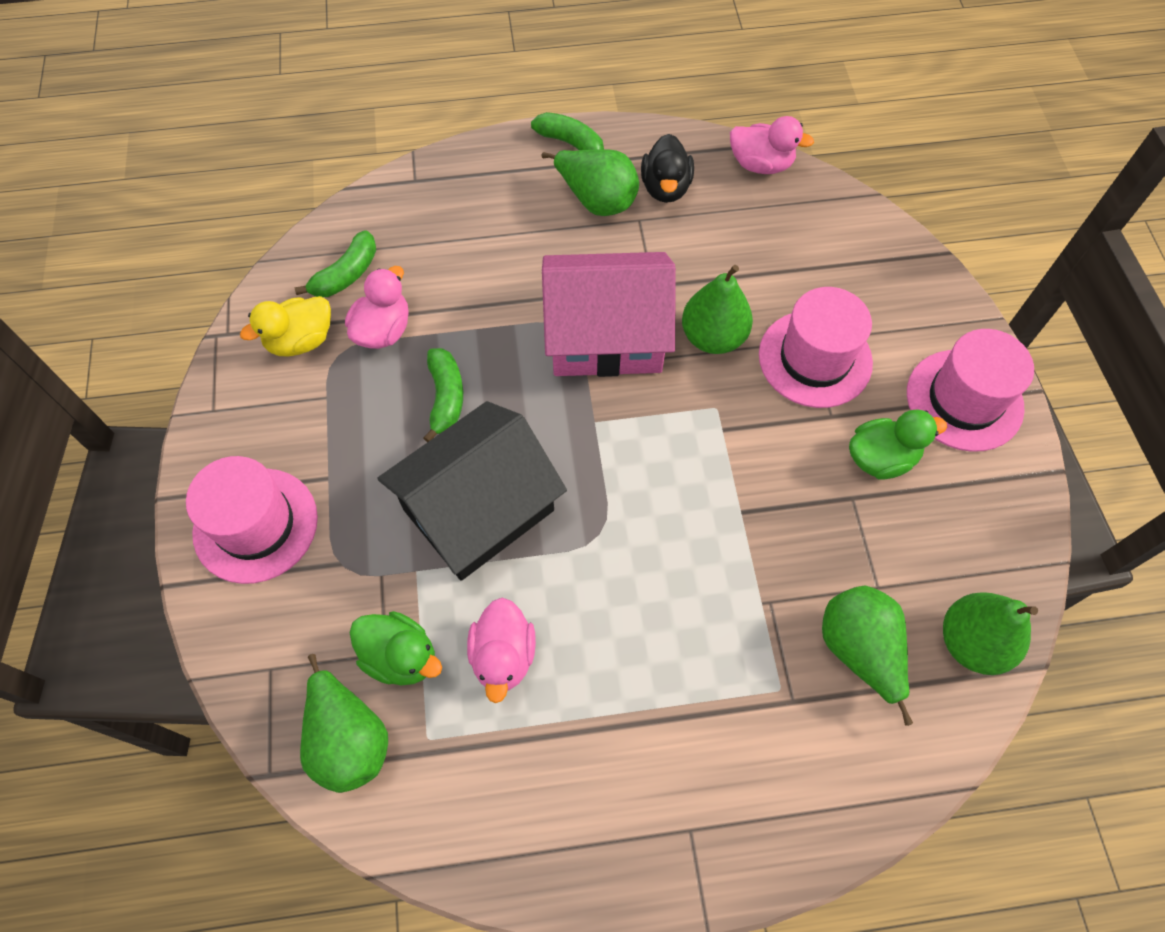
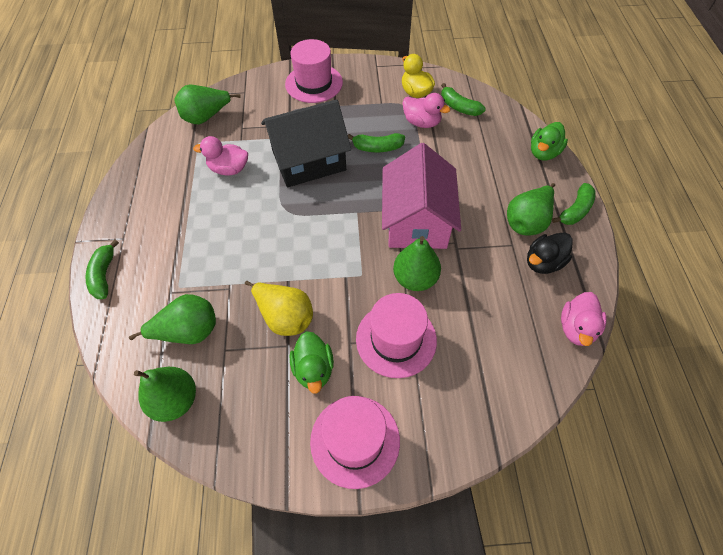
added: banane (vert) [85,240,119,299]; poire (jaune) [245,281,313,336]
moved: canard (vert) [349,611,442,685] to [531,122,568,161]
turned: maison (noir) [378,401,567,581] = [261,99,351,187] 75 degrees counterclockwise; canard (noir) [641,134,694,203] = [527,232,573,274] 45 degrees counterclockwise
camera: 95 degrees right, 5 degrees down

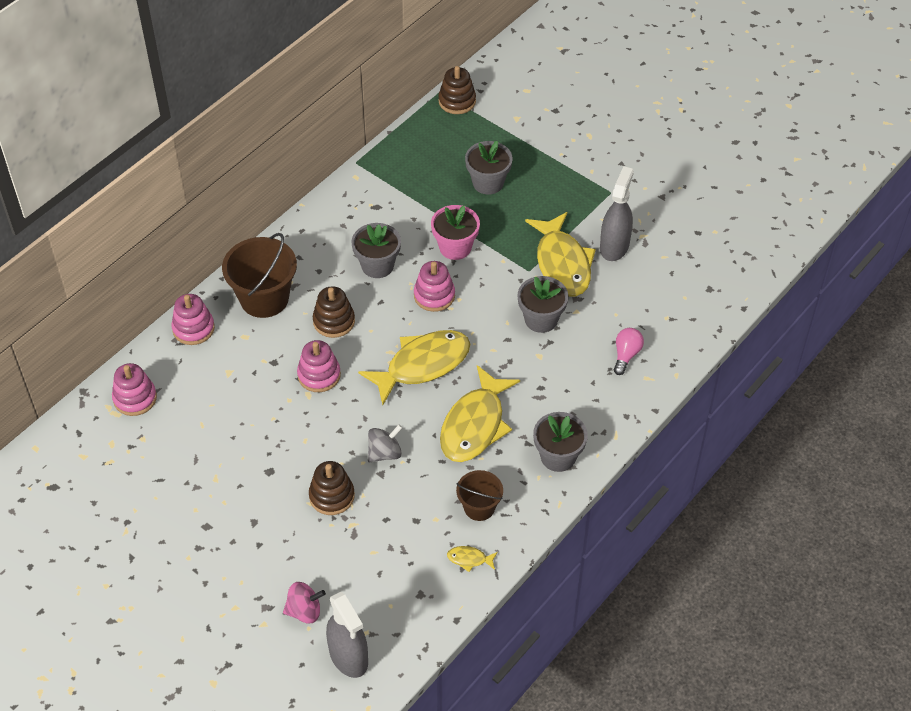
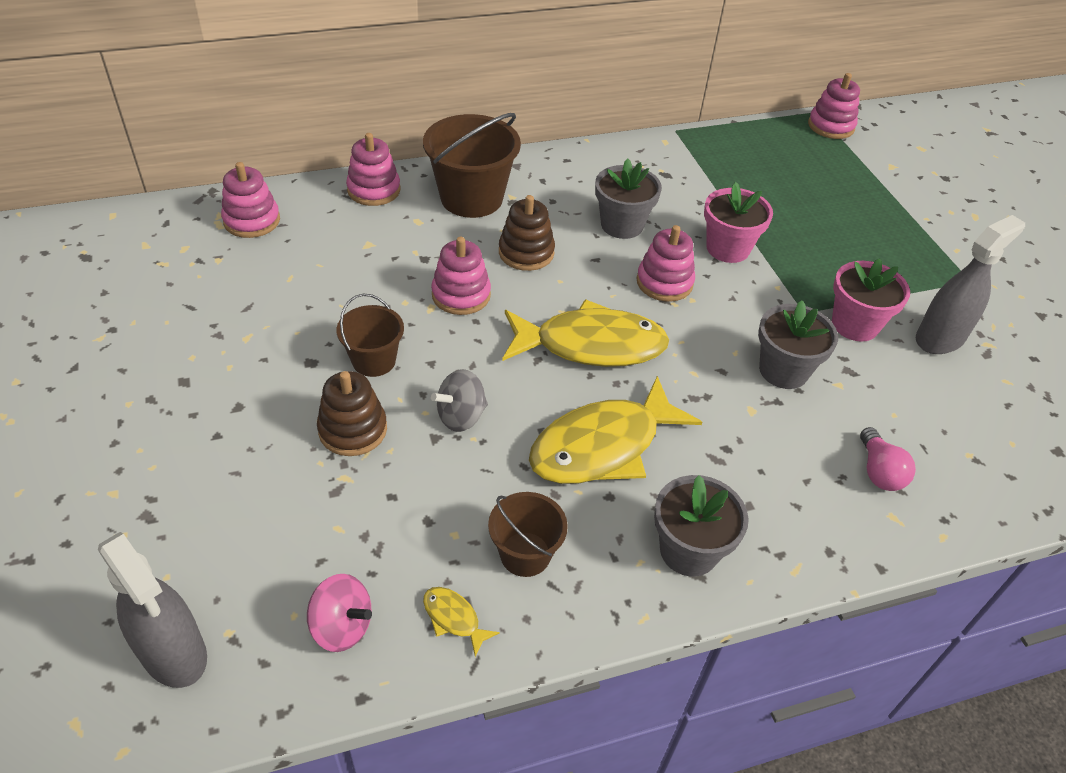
removed: pot de fleurs (gris) [465,141,513,194]
added: seau (marron) [336,293,404,377]
moved: toupie (rose) [283,582,326,623] to [307,574,372,652]
replaced: poisson (jaune) [525,212,596,297] to pot de fleurs (rose) [832,258,910,342]
recoloured: jouet à empiler (marron) [438,66,476,114] to jouet à empiler (rose) [808,73,860,139]
turned: vaporisateur (gris) [326,592,368,678] = [98,532,207,688] 45 degrees counterclockwise; toupie (gris) [368,425,403,462] = [431,369,488,432] 150 degrees clockwise; ampoule (rose) [614,328,644,375] = [860,427,916,491] 120 degrees clockwise
camera: 30 degrees right, 5 degrees down

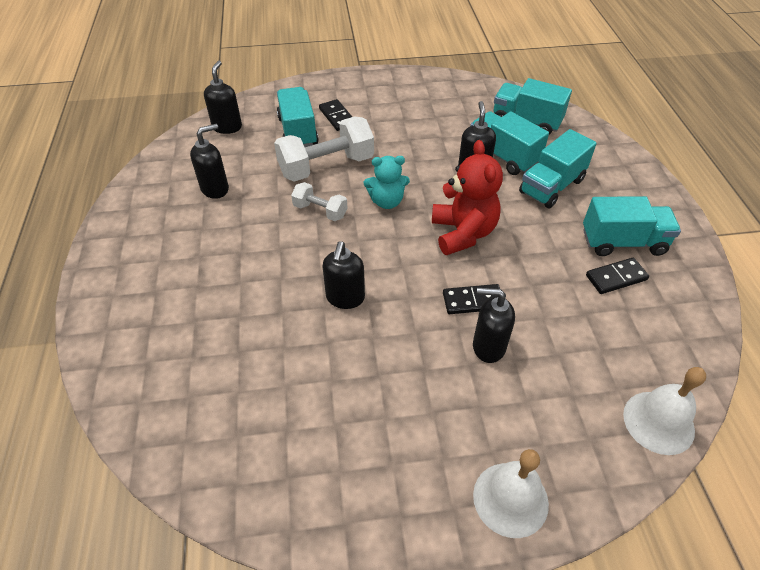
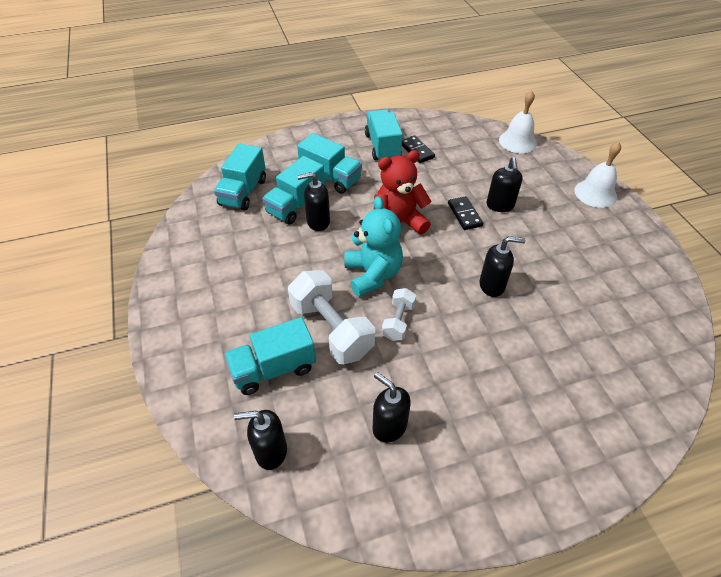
removed: domino (noir) [319,99,352,131]
resized: ours en peluche (turquoise) [364,156,410,209] = [344,196,403,297] x1.53
camera: 100 degrees left, 0 degrees up

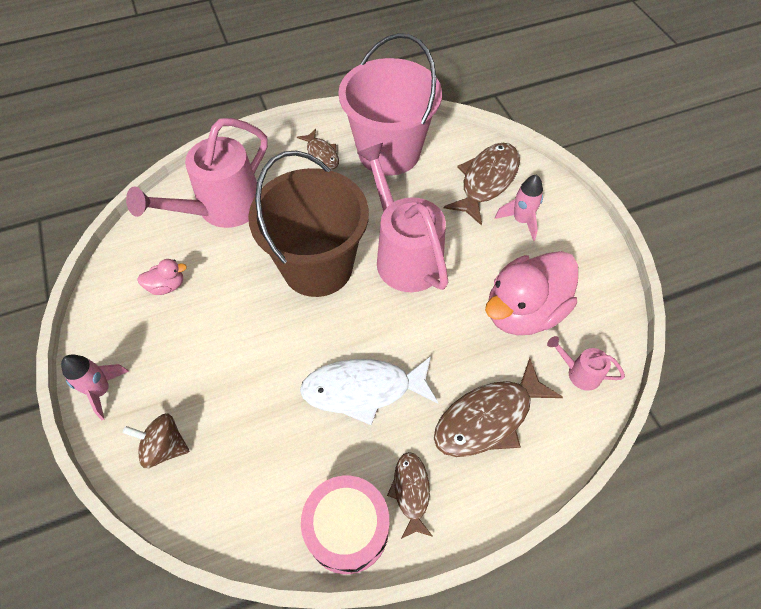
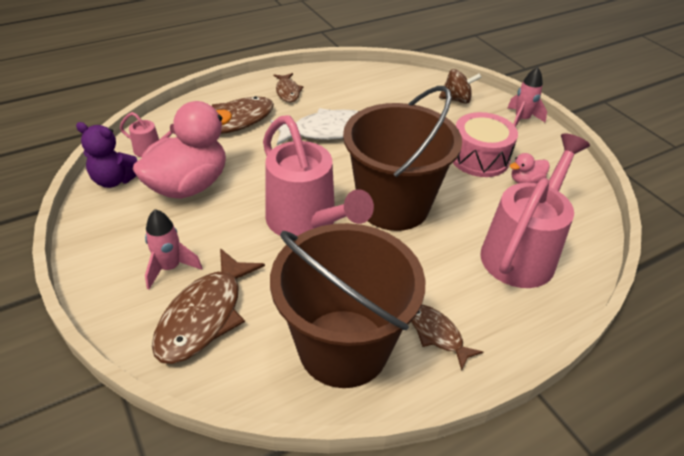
added: ours en peluche (violet) [76,122,137,188]
moved: tambour (rose) [301,476,389,574] to [453,112,518,177]
recoloured: seau (rose) [338,33,442,176] to seau (marron) [270,223,425,388]
camera: 170 degrees right, 15 degrees down

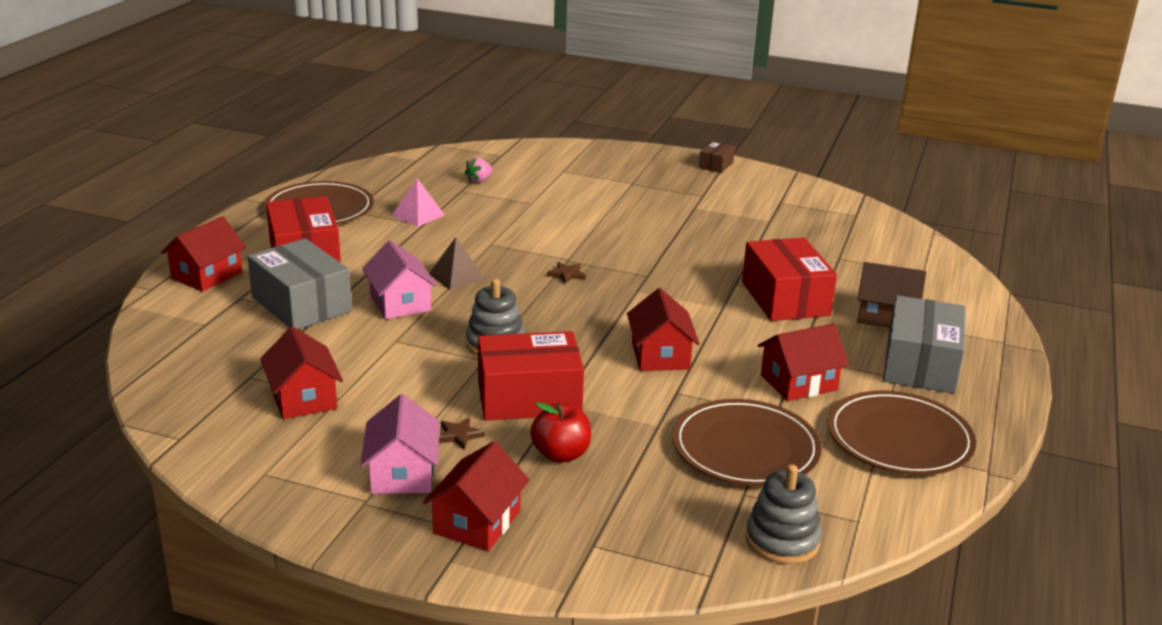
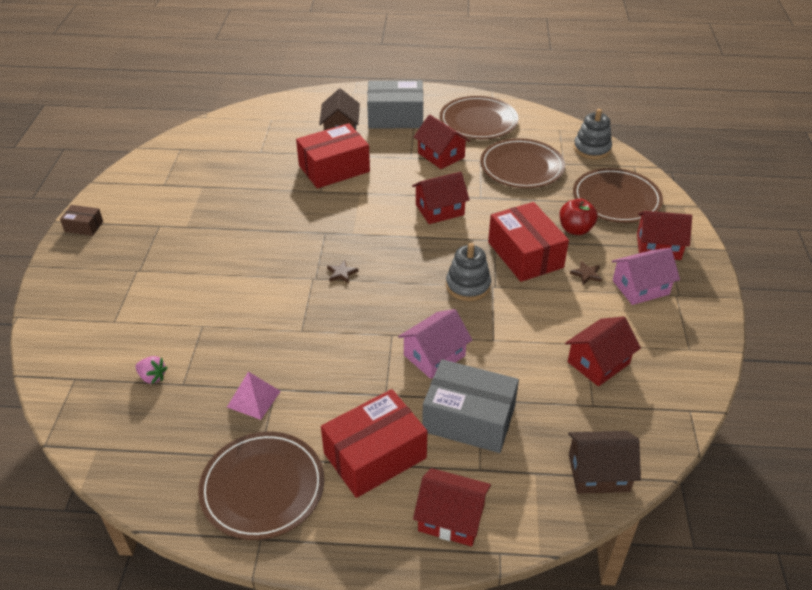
removed: pyramide (marron) [429,237,485,290]
added: maison (marron) [568,431,641,494]; assiette (marron) [573,168,663,223]
turned: boîte (gris) [247,238,352,329] = [422,359,519,453] 75 degrees clockwise
camera: 105 degrees left, 15 degrees up

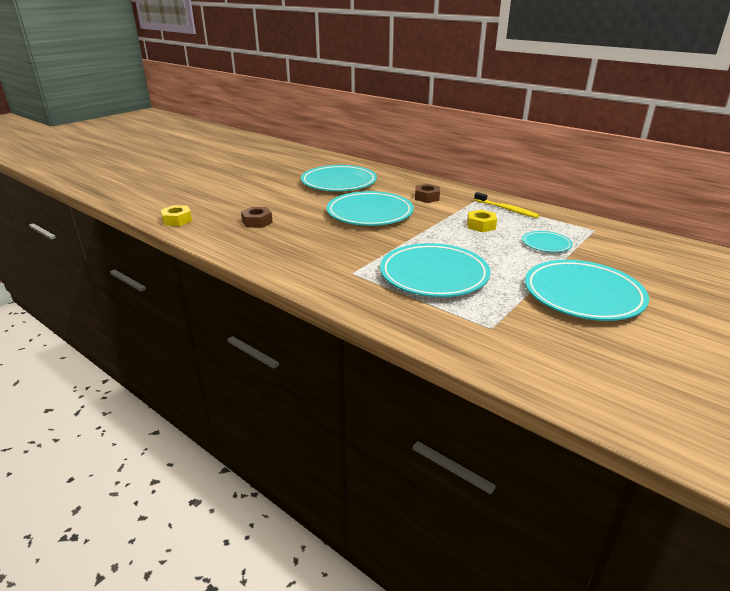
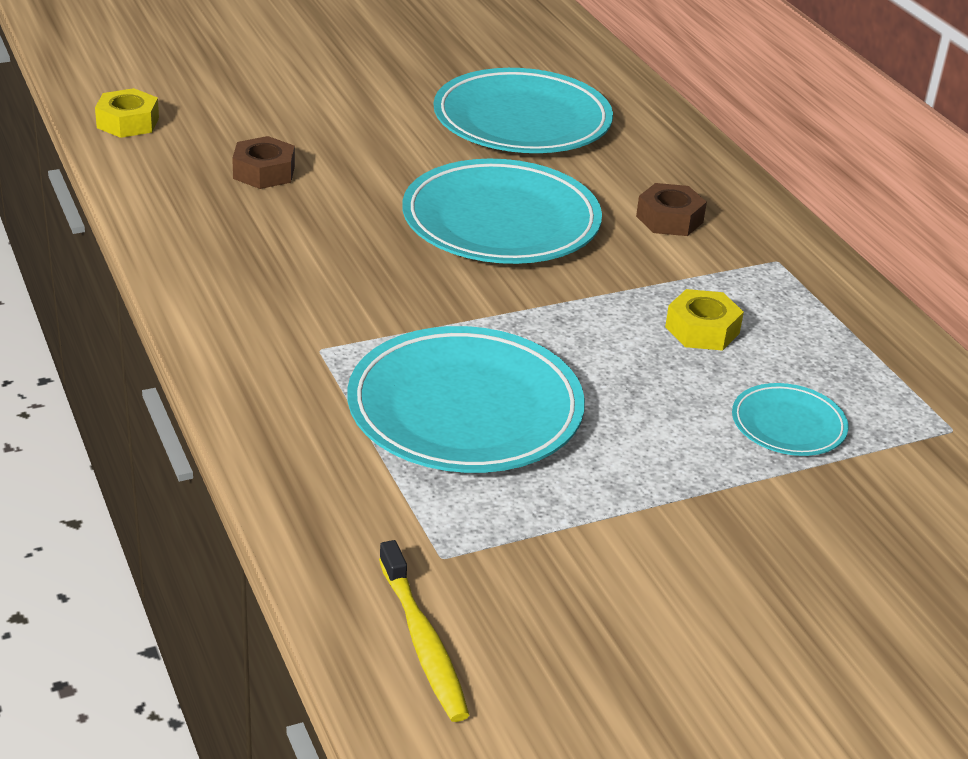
removed: assiette (turquoise) [525,260,649,321]
moved: brosse à dents (jaune) [474,192,539,218] to [379,540,469,722]
camera: 25 degrees right, 5 degrees up

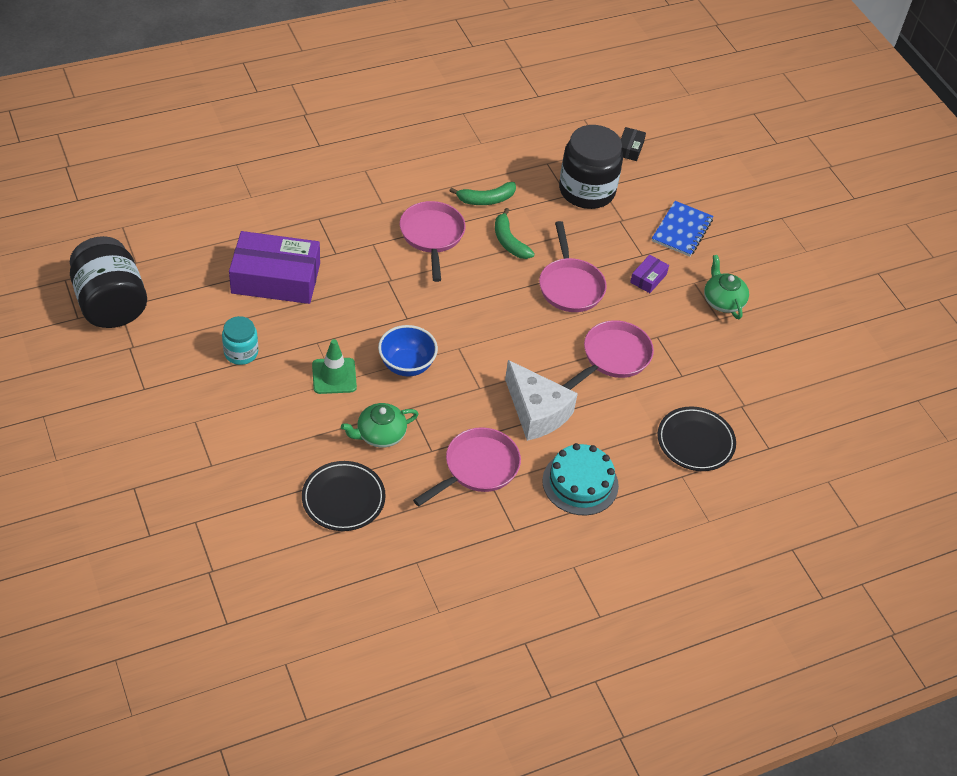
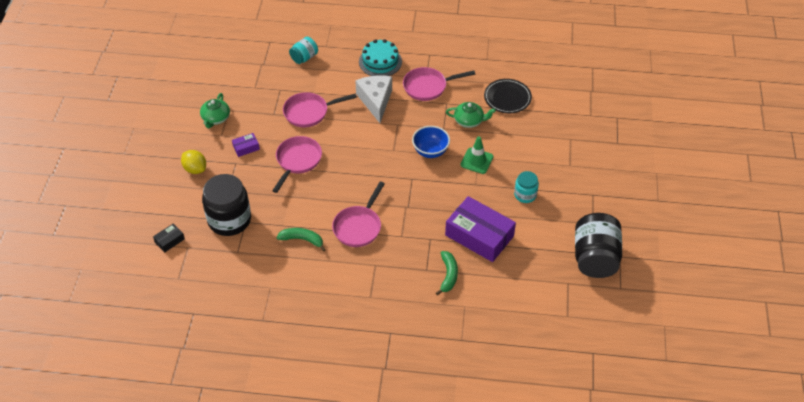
moved: banane (vert) [495,208,535,259] to [436,251,458,296]
replaced: carnet (bleu) [652,201,713,257] to citron (jaune) [181,150,206,174]; assiette (noir) [657,406,736,471] to bocal (turquoise) [289,37,318,64]
camera: 145 degrees left, 0 degrees up

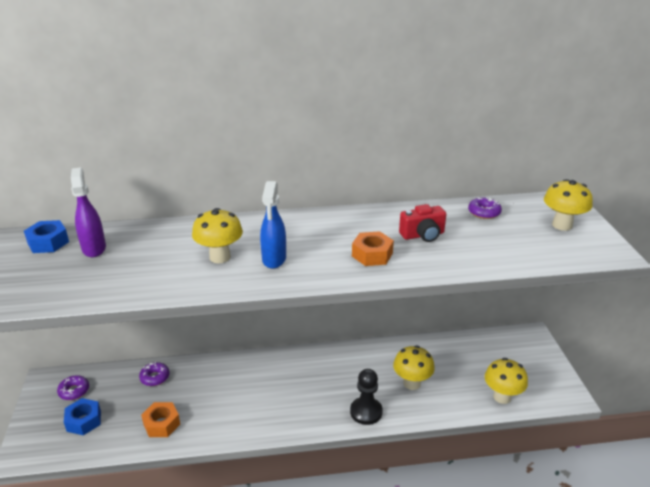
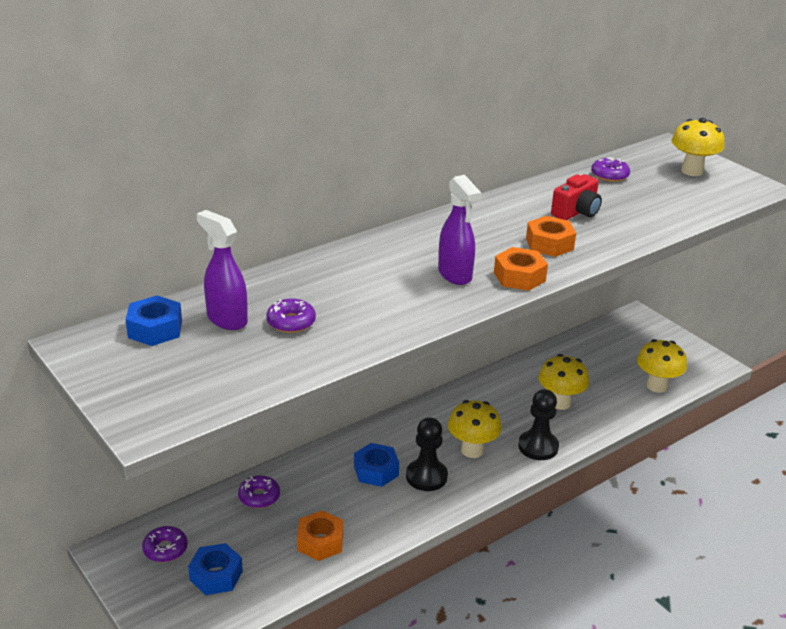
added: beignet (violet) [266,298,316,333]; écrou (bleu) [354,443,399,487]; pion (noir) [406,417,448,491]; écrou (orange) [494,247,548,291]
moved: champignon (jaune) [192,208,243,263] to [448,400,502,458]
recoloured: vaporisateur (bleu) [260,181,286,269] to vaporisateur (violet) [438,175,481,285]
camera: 30 degrees left, 0 degrees up

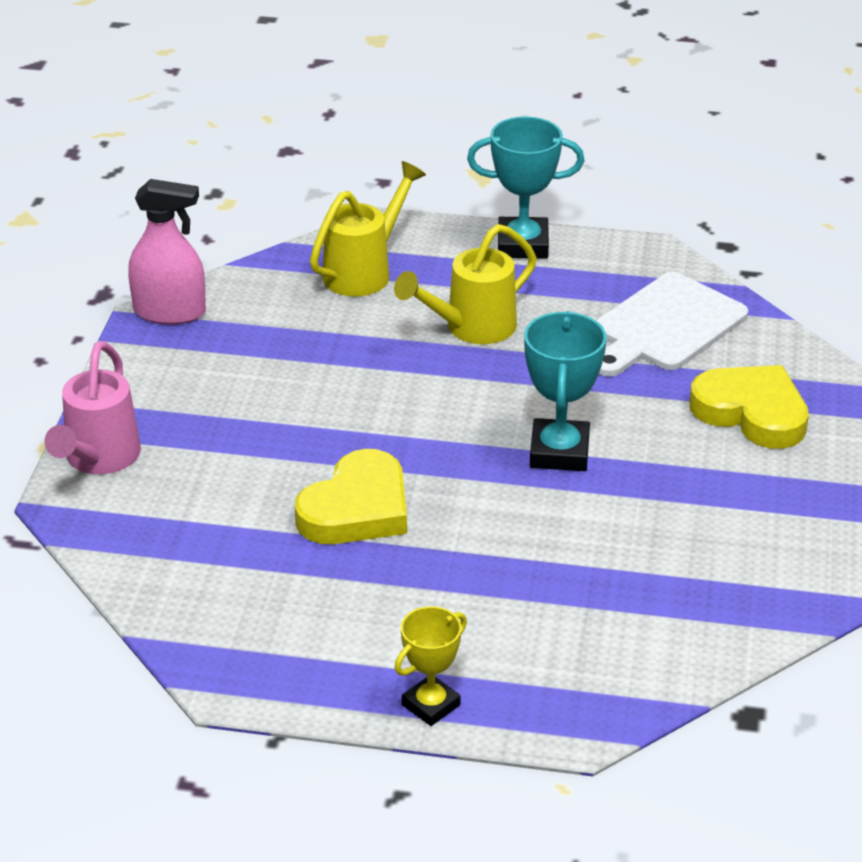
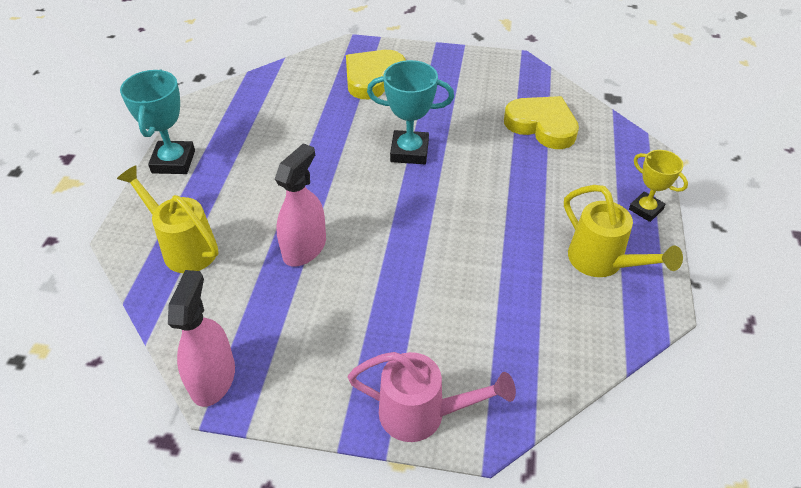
removed: planche à découper (blanc) [596,272,748,377]
added: vaporisateur (rose) [275,143,326,267]
moved: cœur (jaune) [295,449,407,544] to [504,96,579,149]; arrosoir (jaune) [394,224,537,344] to [564,185,683,277]
camera: 90 degrees left, 10 degrees up

